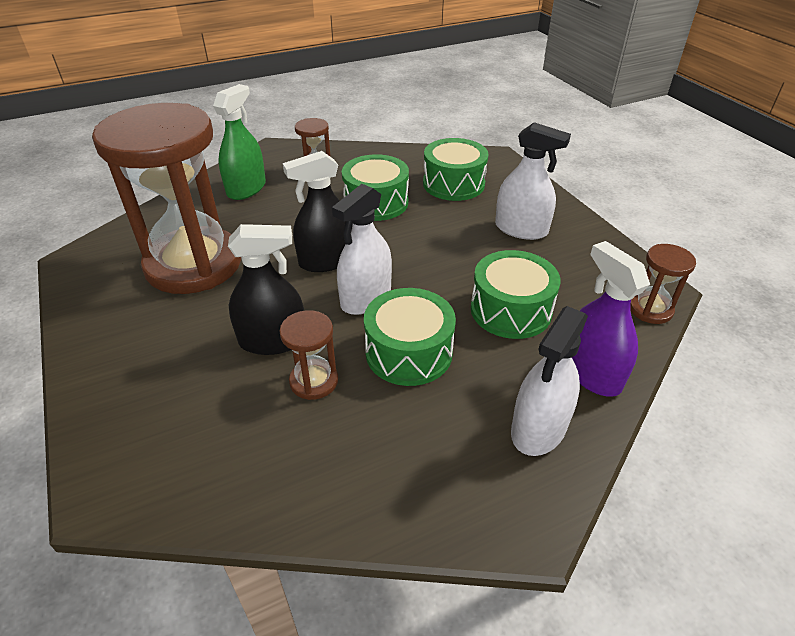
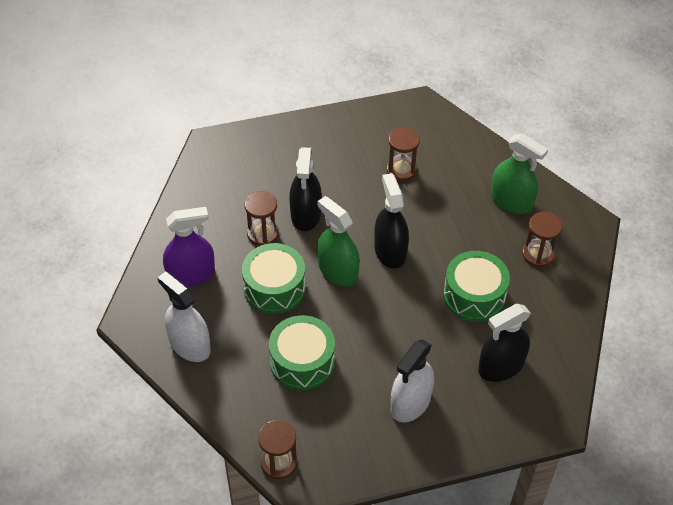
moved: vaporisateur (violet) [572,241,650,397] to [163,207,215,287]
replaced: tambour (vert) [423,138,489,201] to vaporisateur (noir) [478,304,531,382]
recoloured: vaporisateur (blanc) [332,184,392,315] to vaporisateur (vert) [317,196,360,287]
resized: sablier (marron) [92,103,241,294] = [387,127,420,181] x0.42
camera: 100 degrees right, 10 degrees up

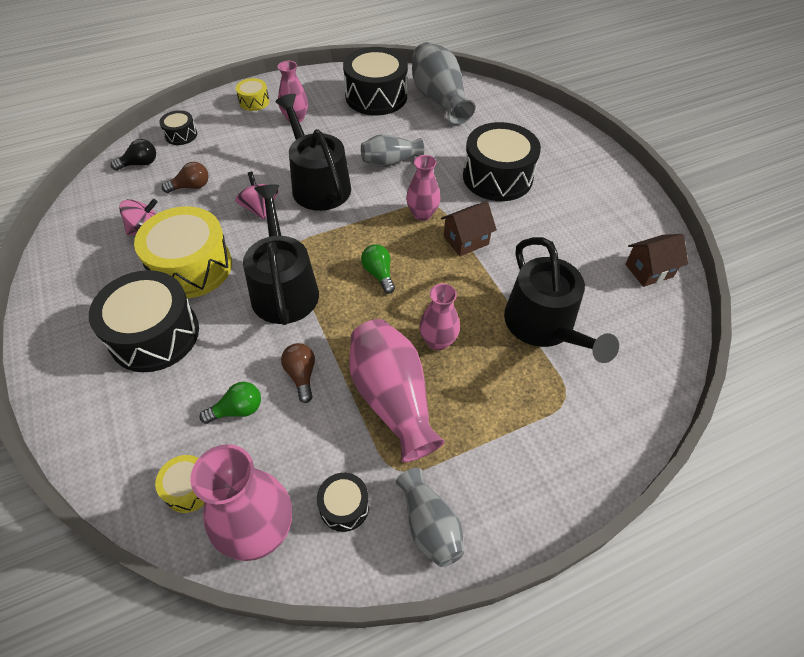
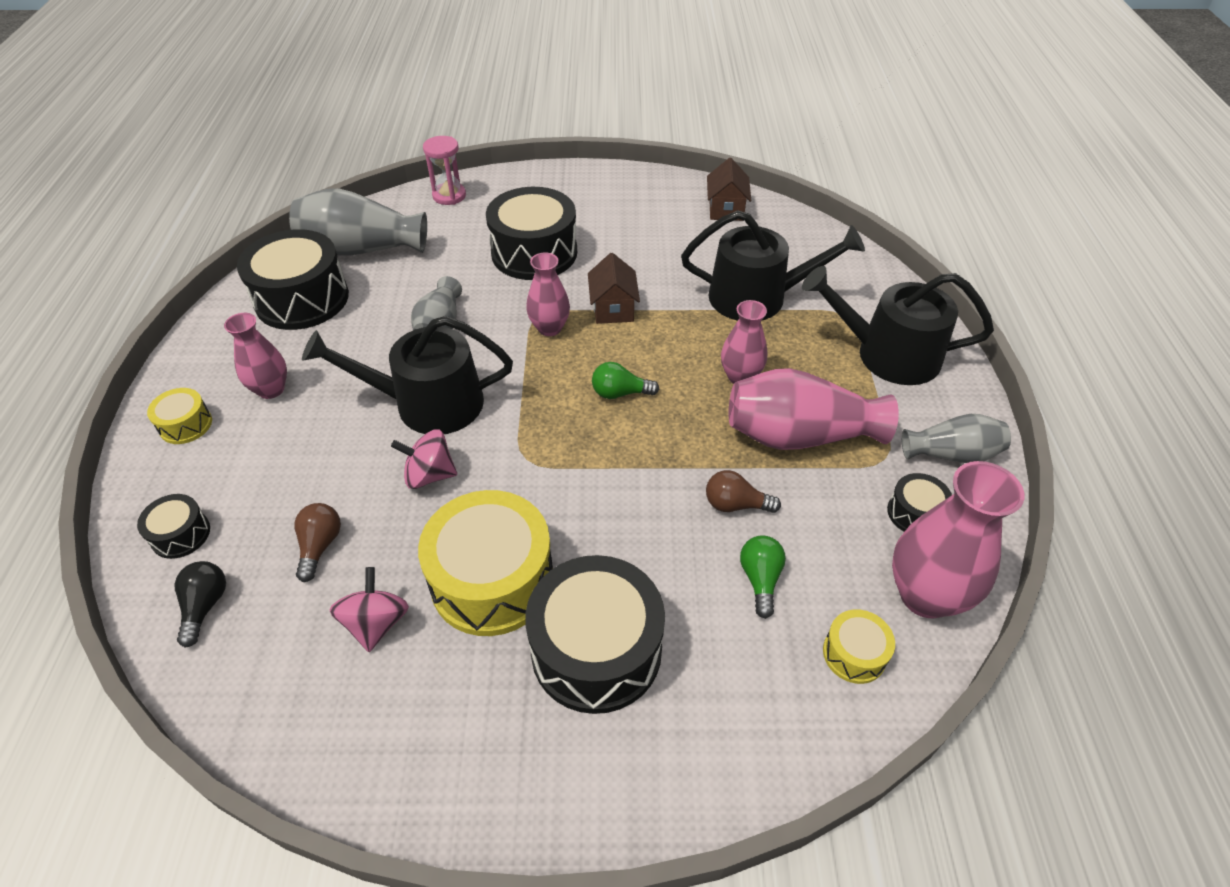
added: sablier (rose) [423,136,466,205]
moved: arrosoir (noir) [243,184,319,325] to [802,266,994,385]
camera: 65 degrees left, 5 degrees down

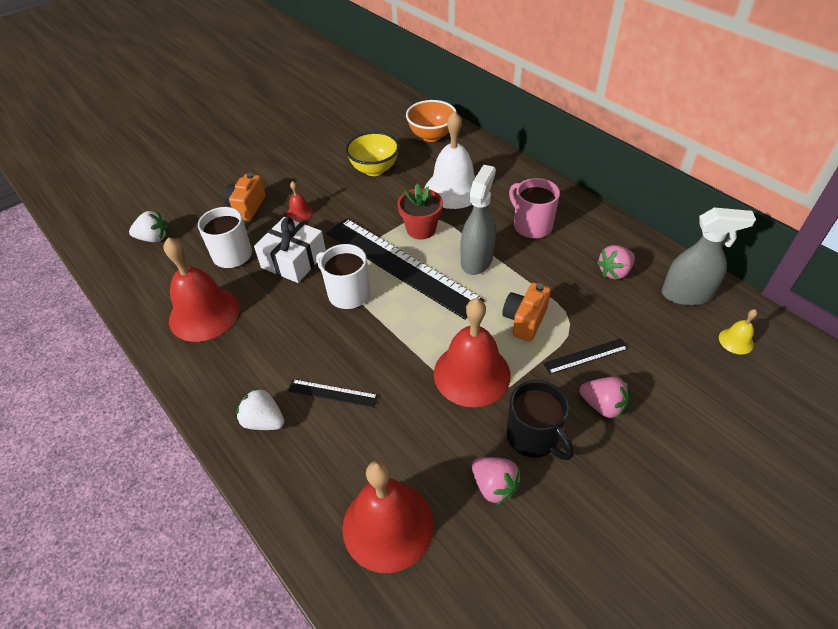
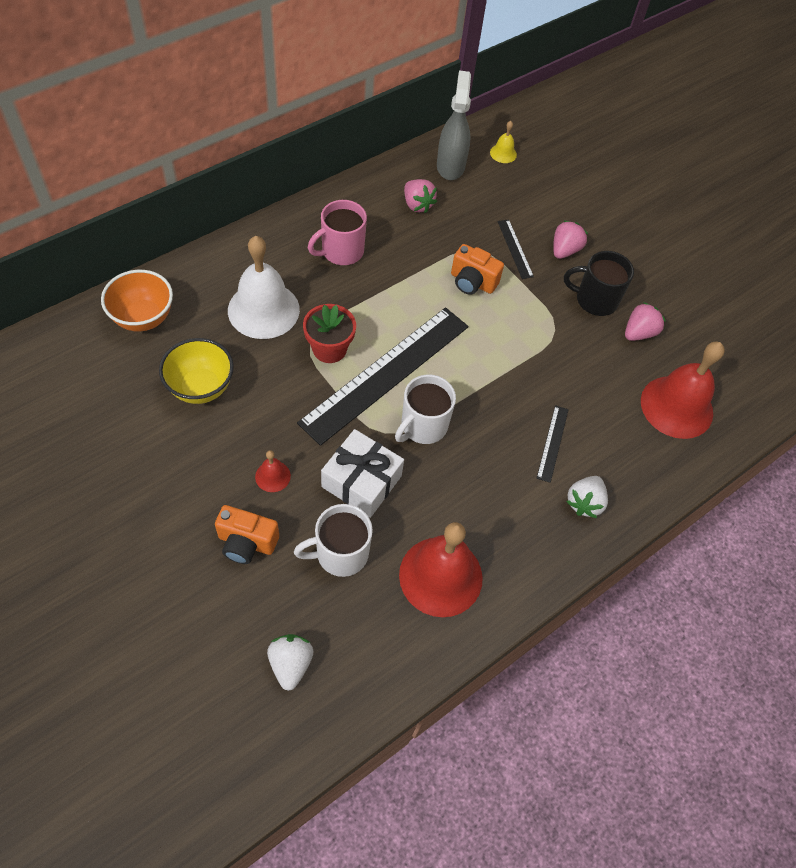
removed: cloche (rouge) [434,298,511,407]; vaporisateur (gris) [461,165,496,275]
turned: tasse (noir) [507,380,574,460] = [564,251,634,316] 135 degrees counterclockwise
camera: 95 degrees left, 10 degrees up

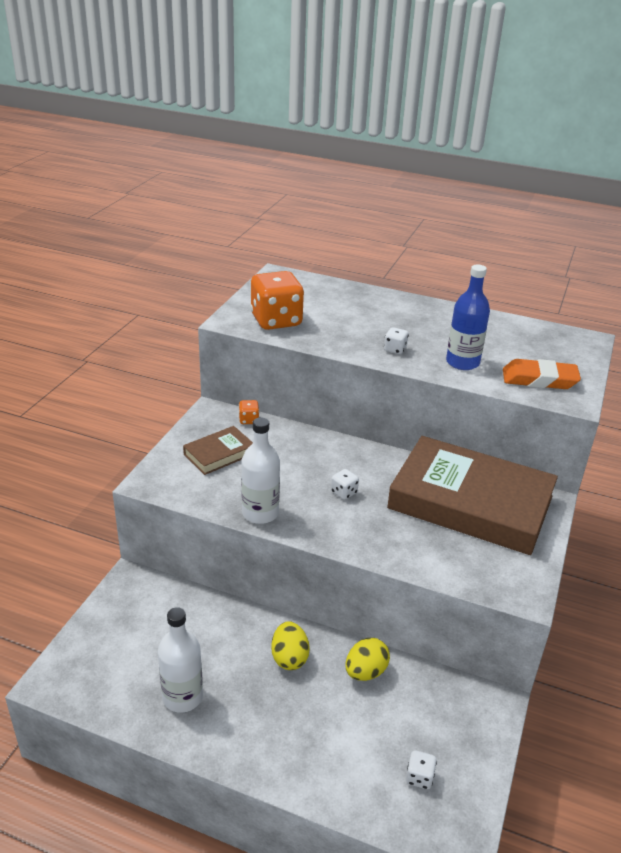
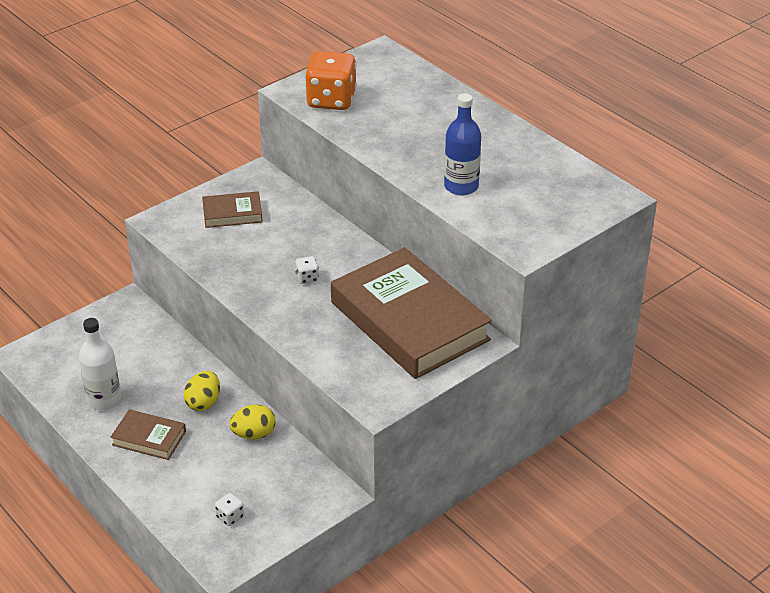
removed: dé (orange) [239,400,259,424]; bouteille (blanc) [241,417,280,524]; dé (blanc) [384,327,409,354]; gomme (orange) [503,359,581,389]
added: livre (marron) [110,409,186,460]
camera: 30 degrees right, 5 degrees up

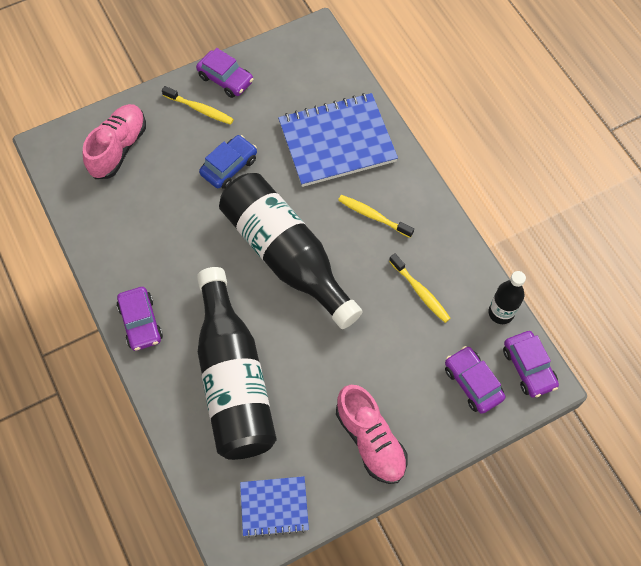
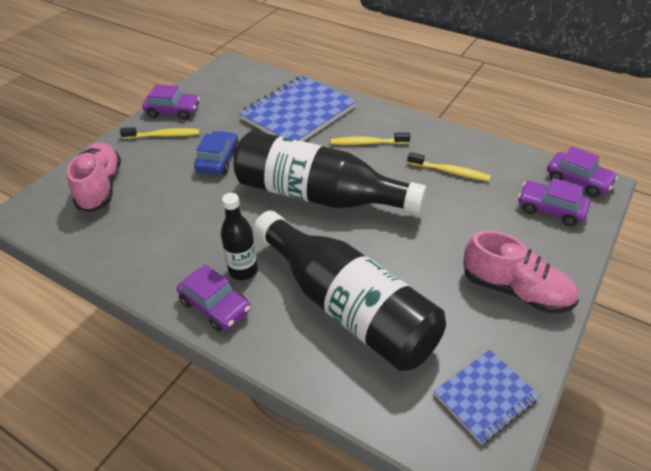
moved: bouteille (noir) [488,271,526,324] to [221,193,258,280]
camera: 30 degrees left, 20 degrees down

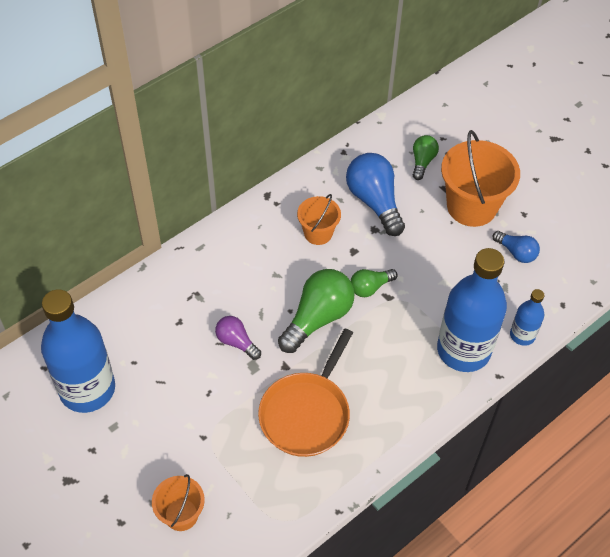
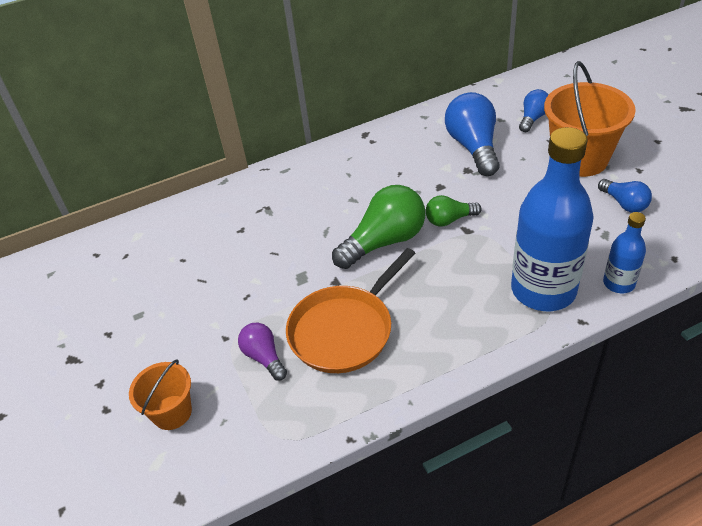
removed: bouteille (bleu) [41,289,115,413]; seau (orange) [297,194,341,245]
moved: ampoule (violet) [215,316,261,360] to [238,323,287,381]
recoloured: ampoule (vert) [413,135,439,180] to ampoule (bleu) [519,89,549,132]
camera: 20 degrees right, 10 degrees down

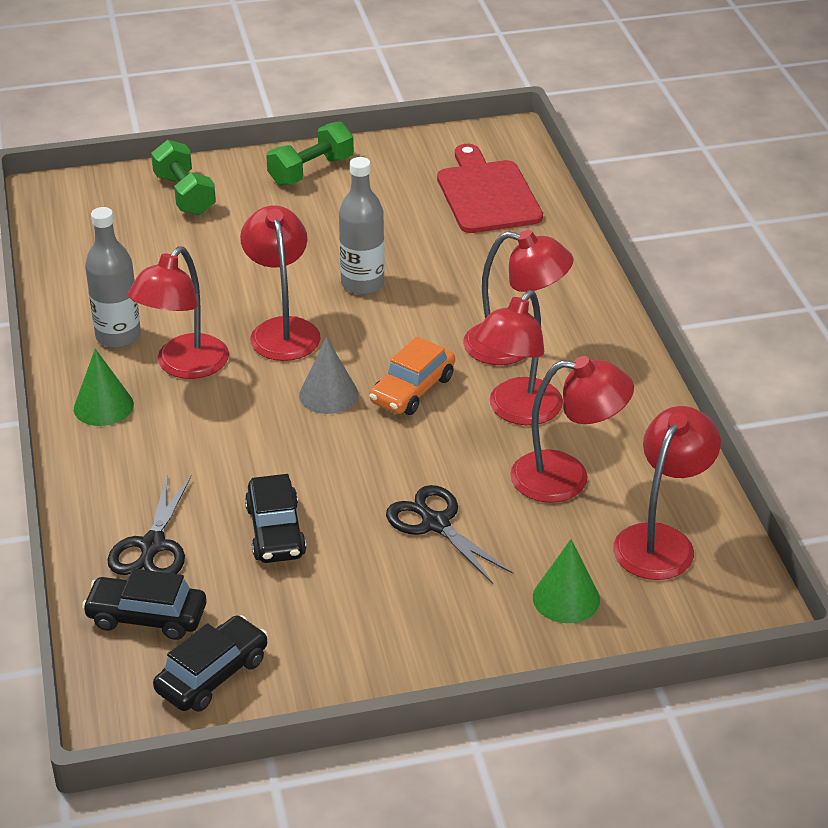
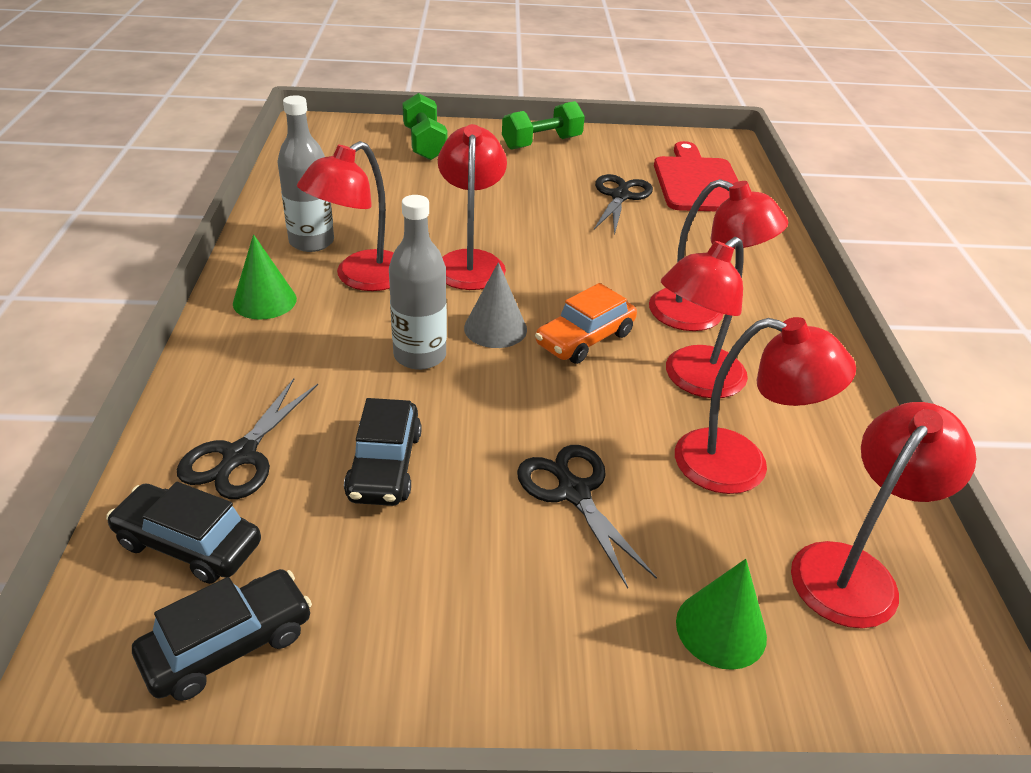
added: ciseaux (noir) [594,174,653,235]
moved: bouteille (gris) [339,157,385,295] to [389,195,447,370]
camera: 10 degrees right, 0 degrees up

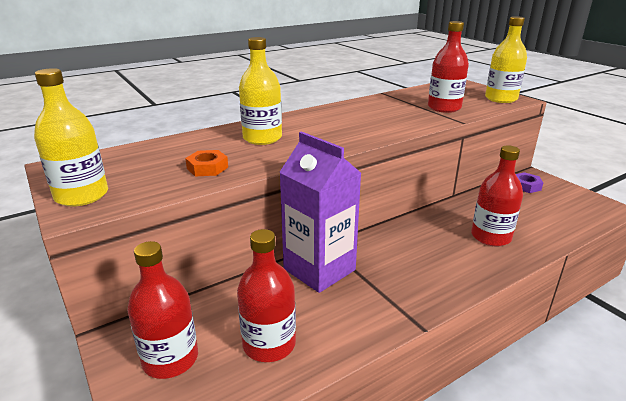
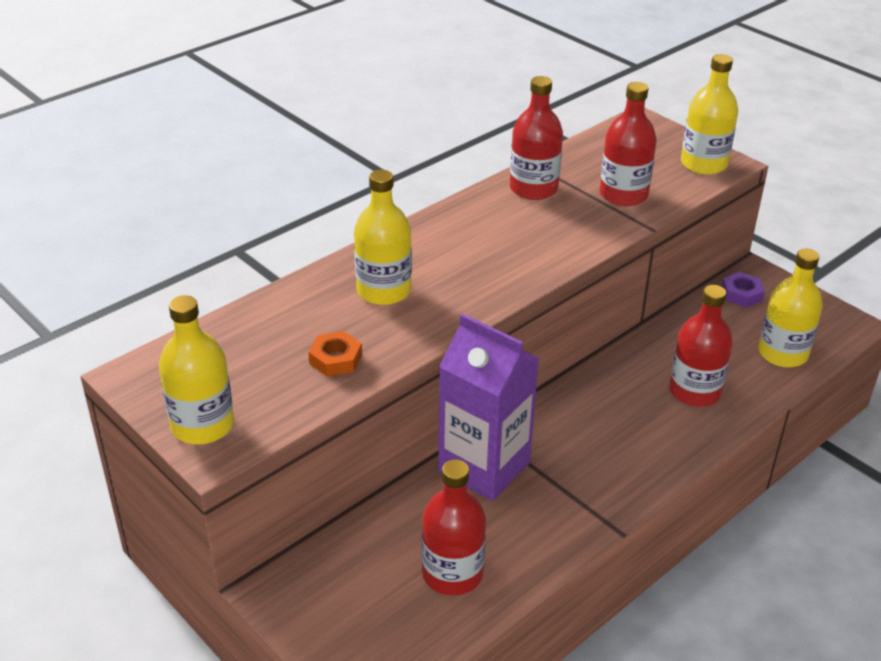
added: bouteille (jaune) [758,249,823,368]
moved: bouteille (rouge) [127,241,198,379] to [510,76,563,200]
camera: 10 degrees left, 10 degrees up

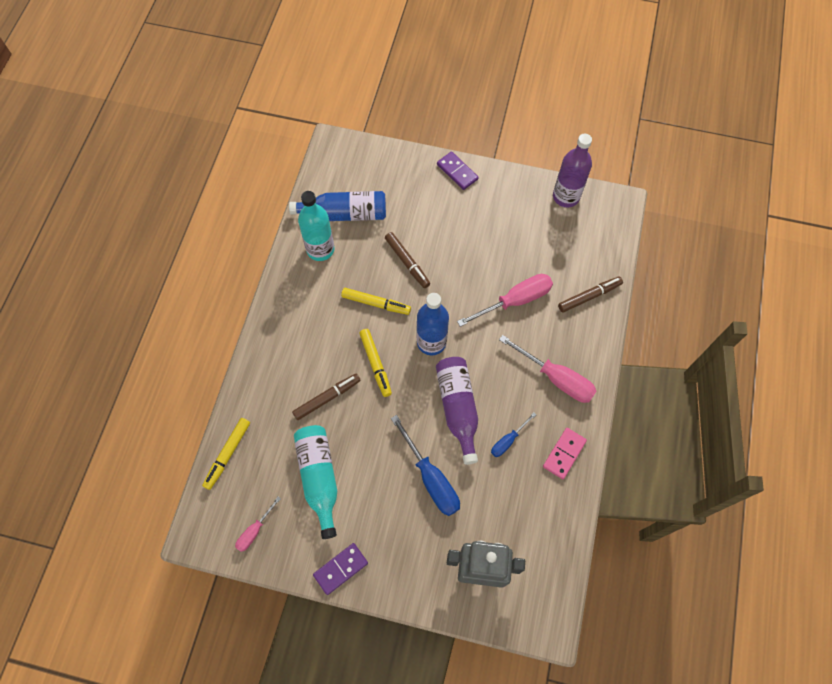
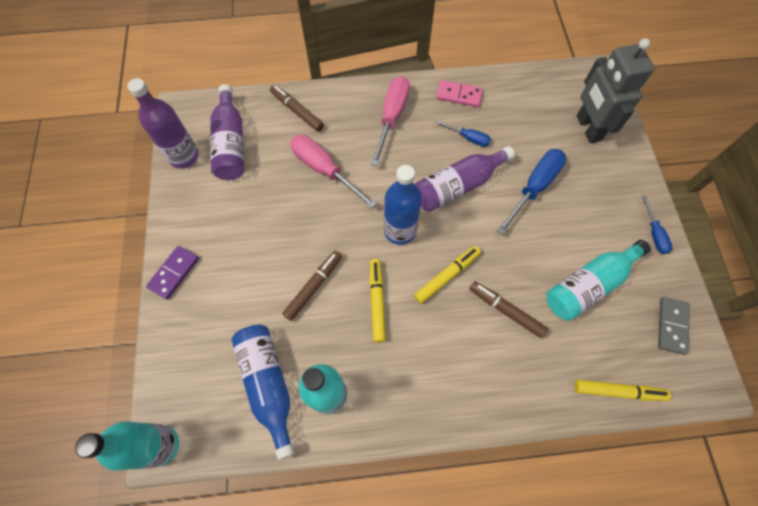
added: bouteille (turquoise) [75,421,179,471]; bouteille (violet) [210,84,244,180]
replaced: tournevis (rose) [235,497,281,552] to domino (gris) [658,297,690,355]; domino (violet) [313,543,368,595] to tournevis (bleu) [642,196,673,254]
camera: 110 degrees left, 0 degrees up

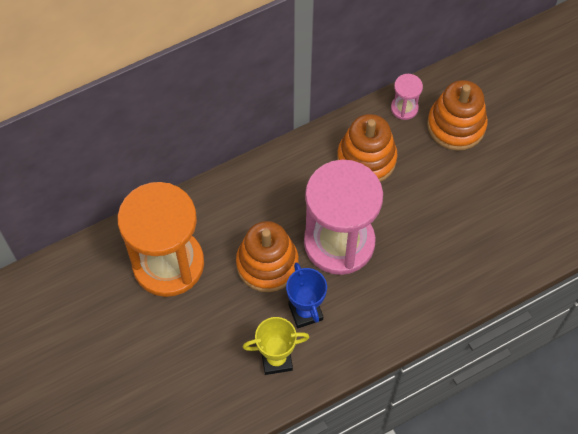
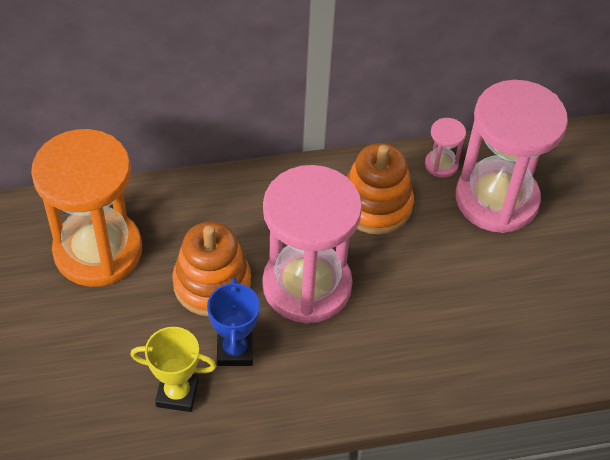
replaced: jouet à empiler (orange) [427,80,488,151] to sablier (rose) [456,80,568,233]
camera: 15 degrees right, 10 degrees down

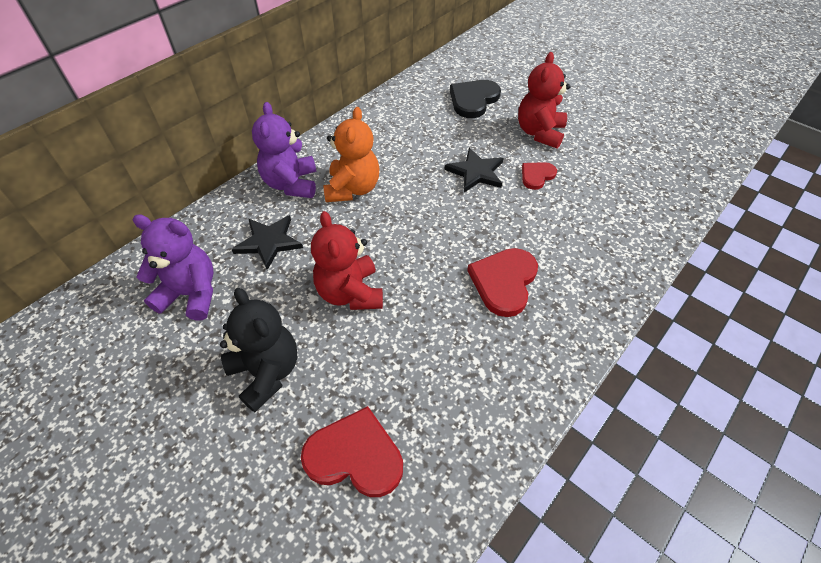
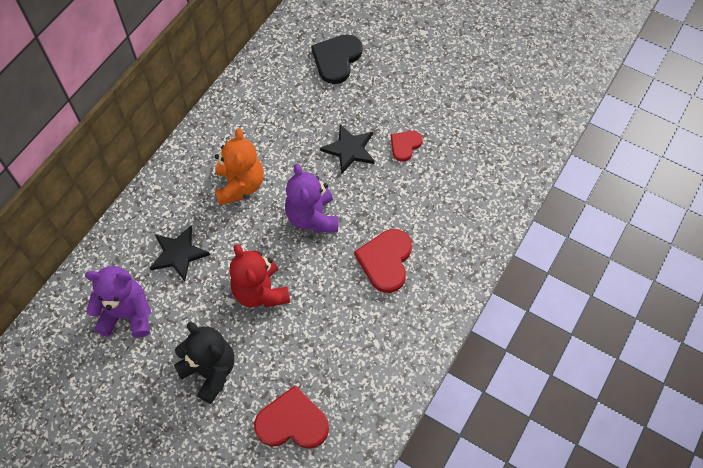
removed: ours en peluche (rouge) [518,52,571,149]
moved: ours en peluche (violet) [252,102,316,198] to [285,164,338,232]
camera: 10 degrees left, 10 degrees up

